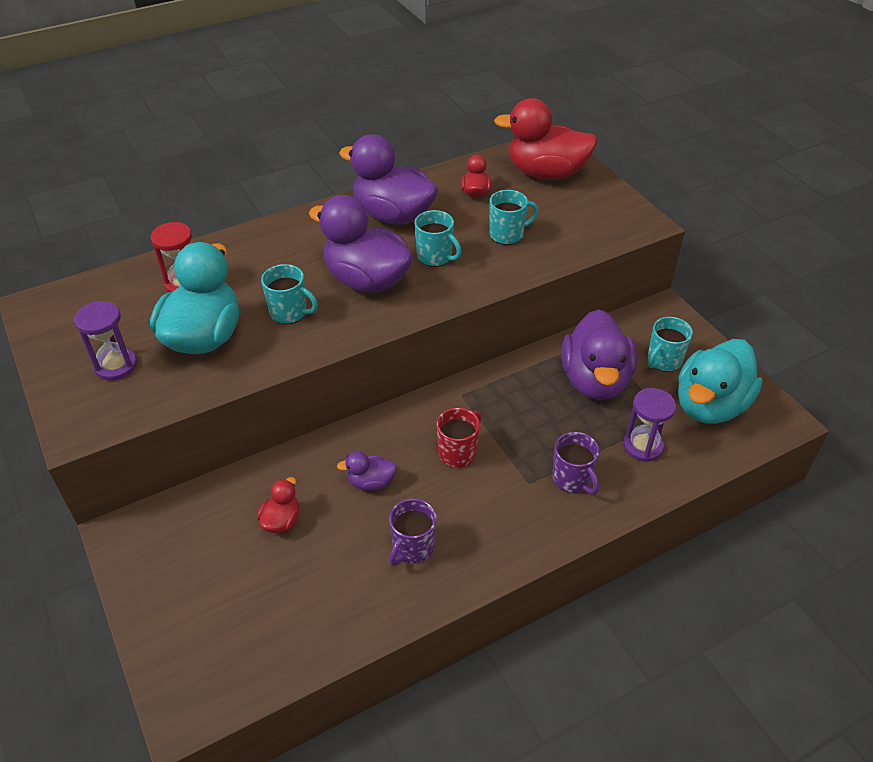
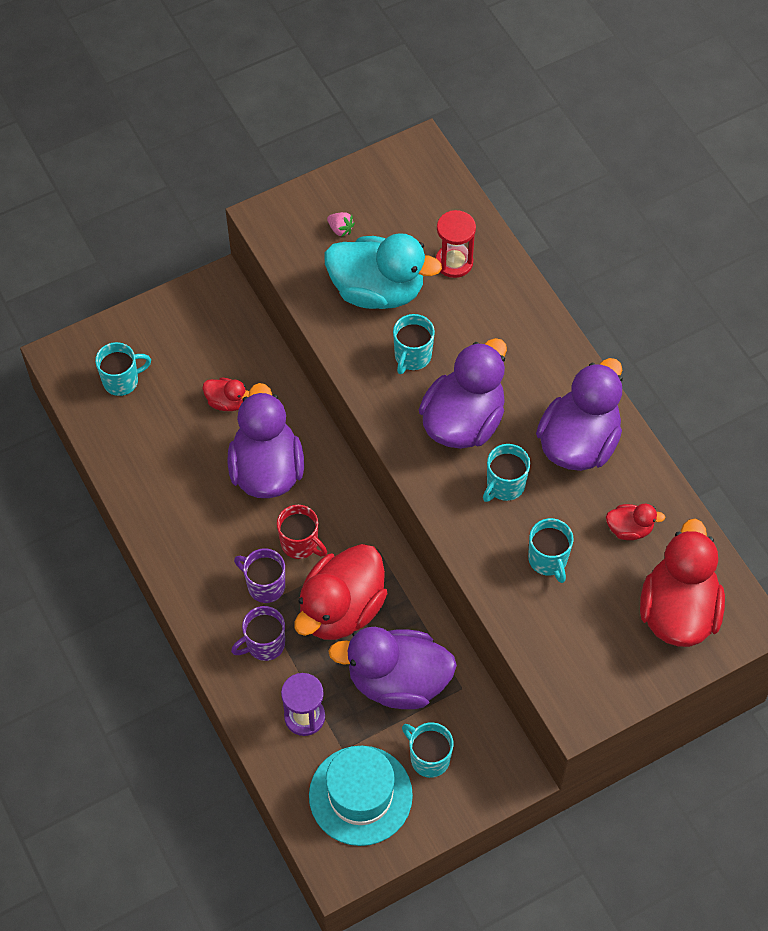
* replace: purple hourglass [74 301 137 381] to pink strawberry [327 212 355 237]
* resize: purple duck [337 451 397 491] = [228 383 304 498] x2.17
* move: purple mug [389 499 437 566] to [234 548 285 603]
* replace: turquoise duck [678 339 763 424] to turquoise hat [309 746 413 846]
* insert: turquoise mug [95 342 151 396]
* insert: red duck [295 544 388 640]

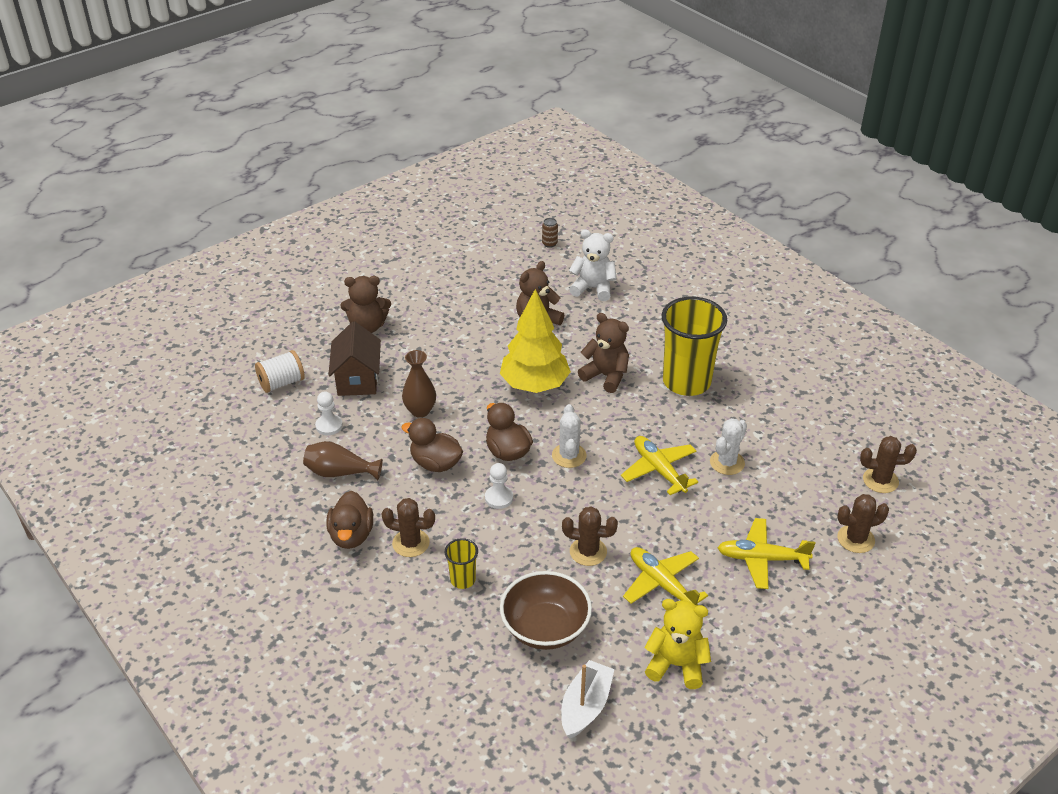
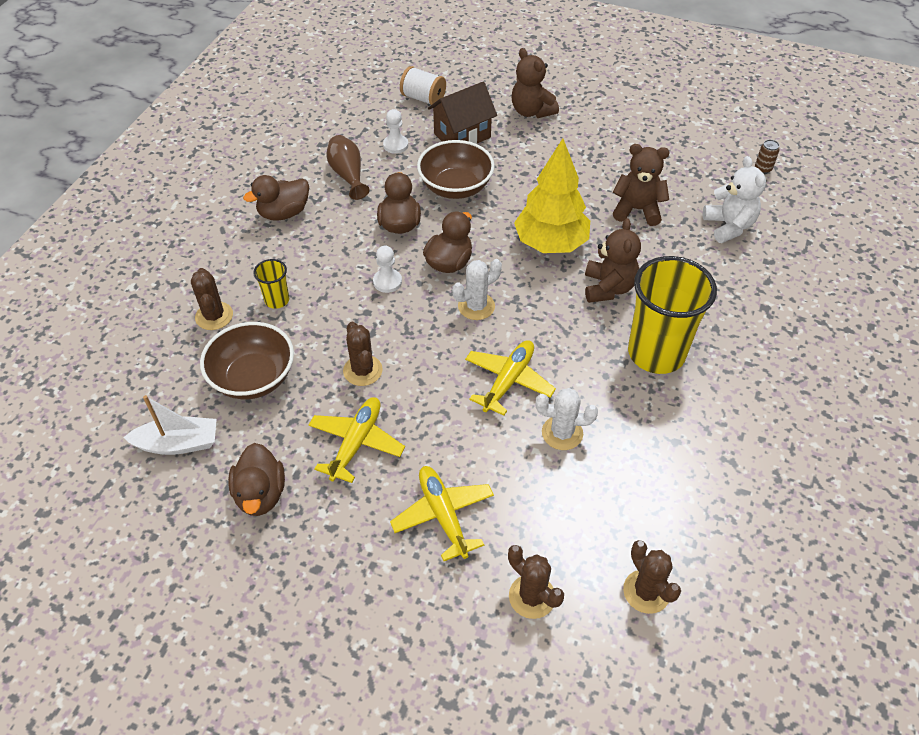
* move: brown cactus [382 498 435 557] to [191 268 233 330]
* replace: brown vase [402 350 436 417] to brown bowl [417 140 495 199]
* replace: yellow teddy bear [644 599 711 689] to brown duck [228 443 285 516]

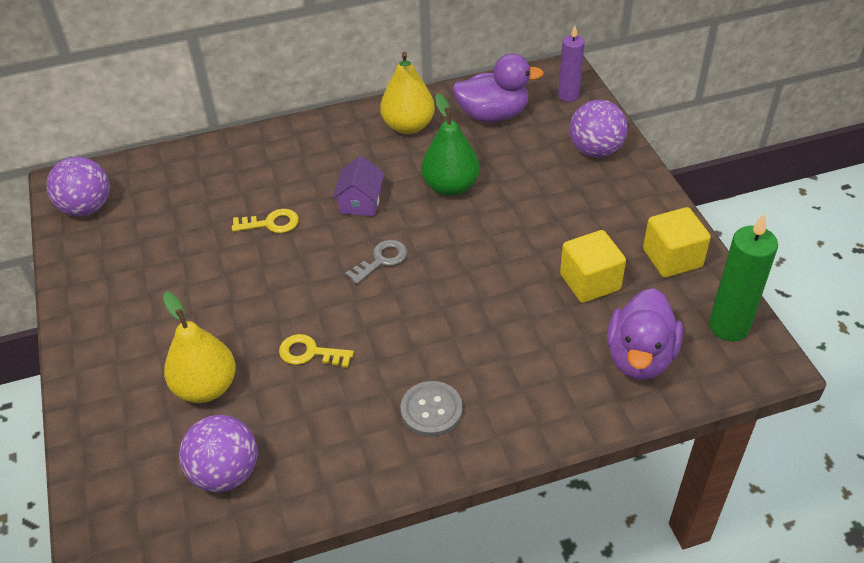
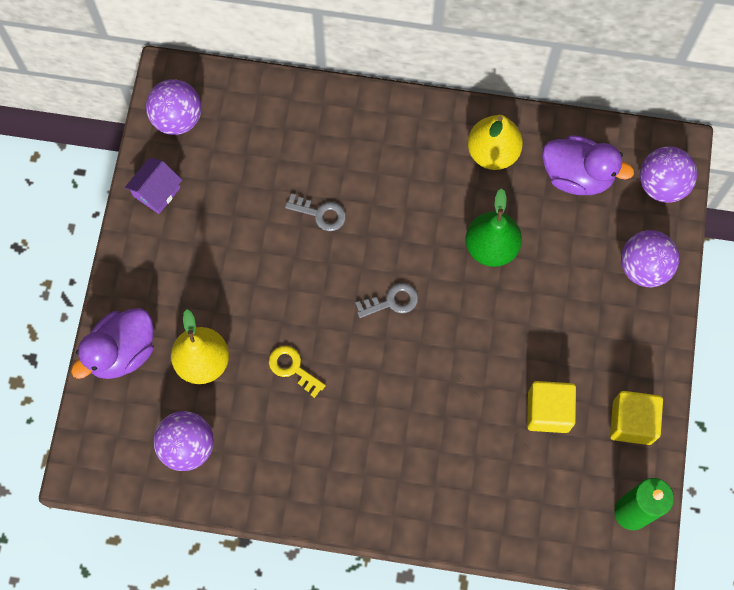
* recolor: yellow key [232 209 299 233] to grey key [285 194 346 231]
* move: purple house [332 156 385 216] to [125 157 182 214]
* delete: grey button [400 381 463 437]
* replace: purple candle [558 26 585 102] to purple ball [640 146 697 203]
* move: purple duck [607 288 683 380] to [71 308 154 379]

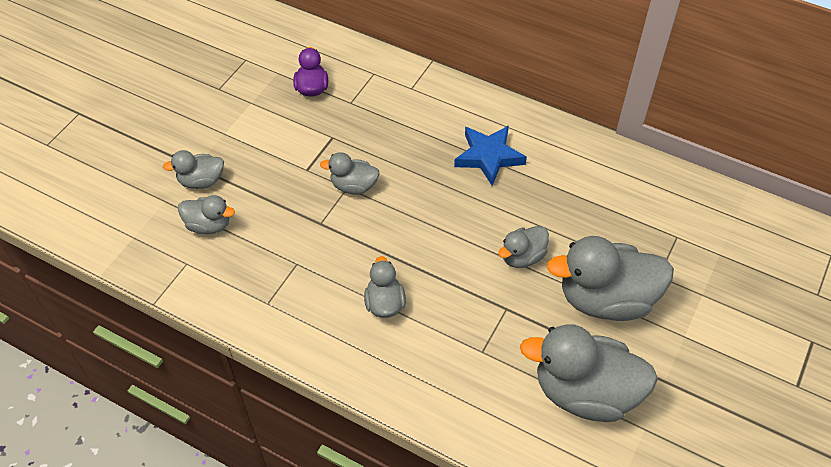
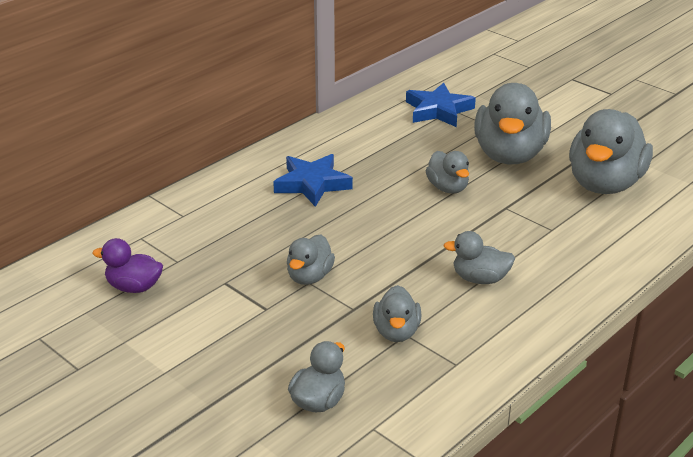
* move: grey duck [163 150 224 189] to [373 285 421 342]
* insert: blue star [406 83 476 127]

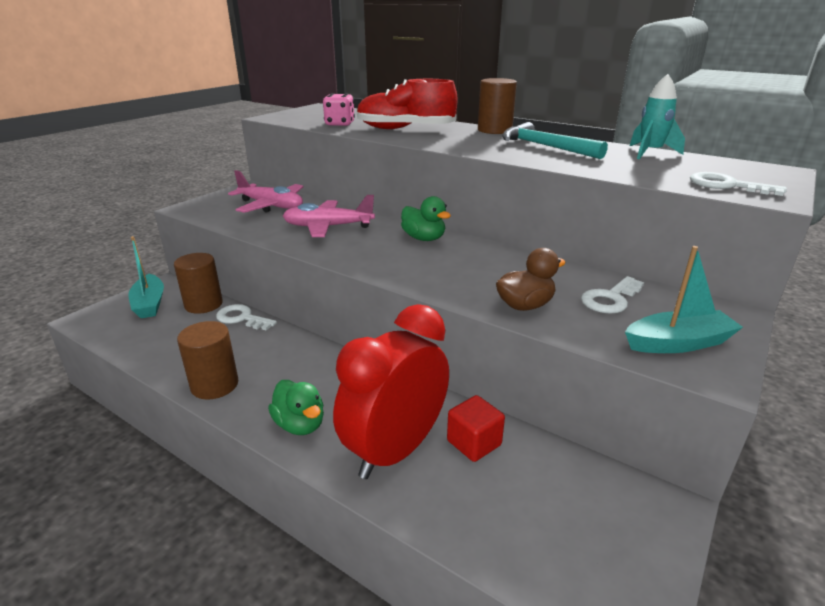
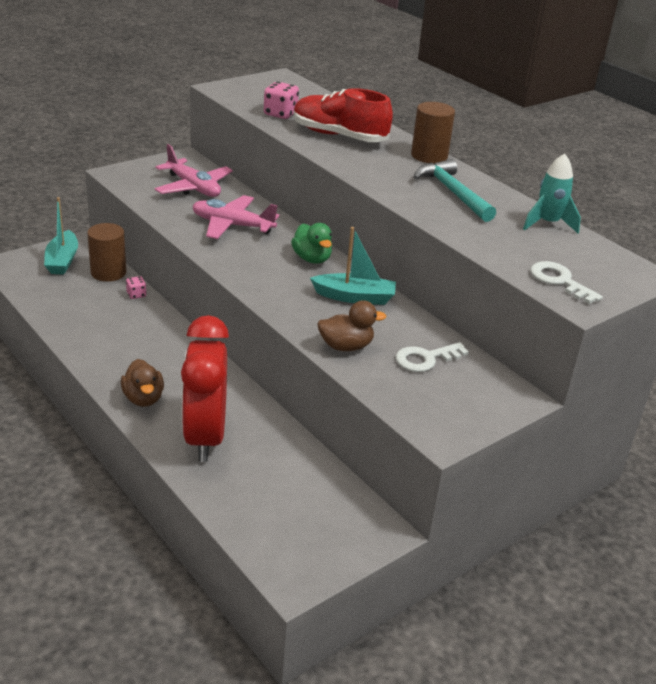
* delete: brown cylinder [177 321 238 400]
* replace: white key [216 304 277 331] to pink dice [126 276 147 299]
* recolor: green duck [268 380 324 435] to brown duck [121 359 164 407]
* rotate: red clock [333 304 449 479] = [181 315 229 462] 60 degrees counterclockwise
* delete: red cube [447 395 505 462]
* move: turquoise boat [625 246 743 353] to [310 227 396 305]

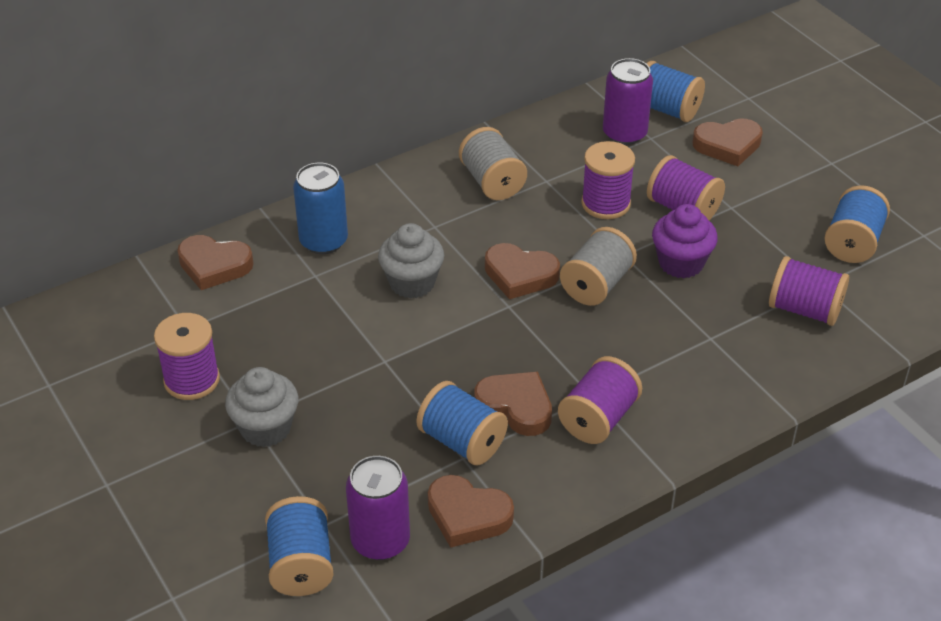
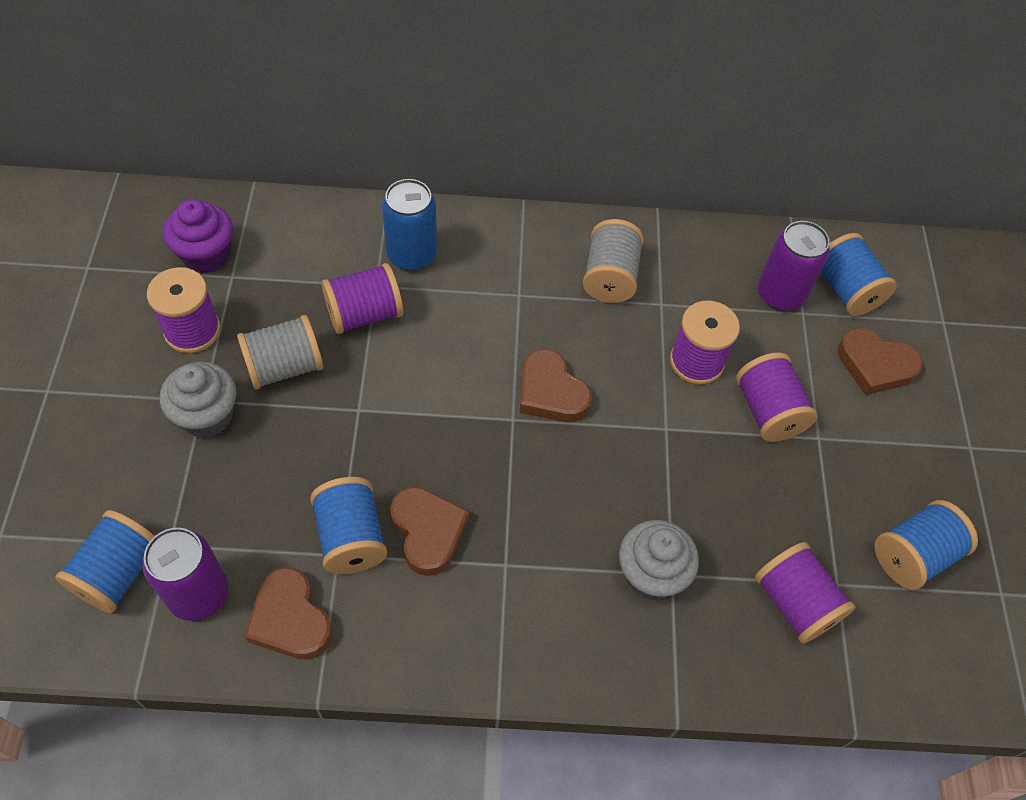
* delete: brown heart [177 235 254 290]
* move: grey cupcake [378 223 444 299] to [619 520 699 600]
* move: purple spool [558 356 642 444] to [322 263 403 334]
* move: grey spool [560 227 637 306] to [237 315 323 389]
* move: purple cupcake [652 204 718 278] to [163 199 233 273]

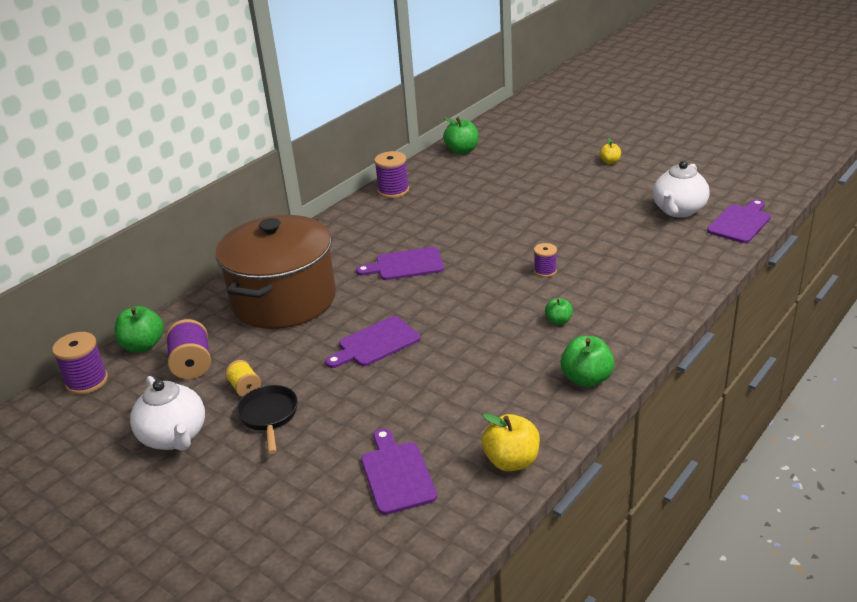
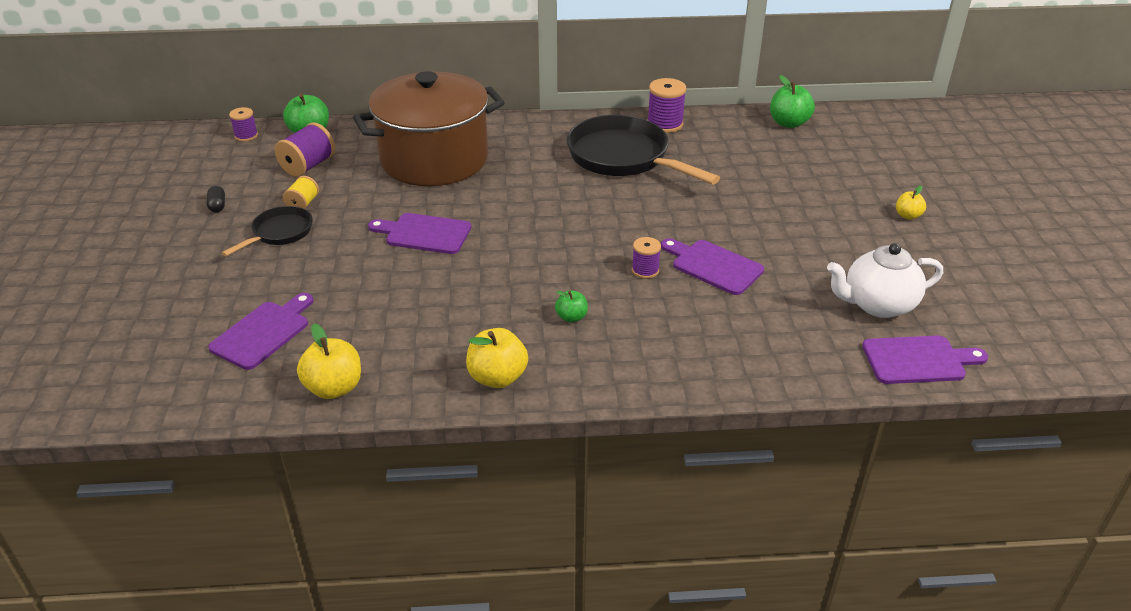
* resize: purple spool [52 332 108 395] = [229 107 258 142] x0.61
* replace: white teapot [130 376 205 451] to black capsule [207 186 225 213]
* move: purple cutting board [356 247 444 280] to [661 238 764 295]
* recolor: green apple [560 336 614 387] to yellow apple [466 328 528 388]
* insert: black pan [567 115 720 184]

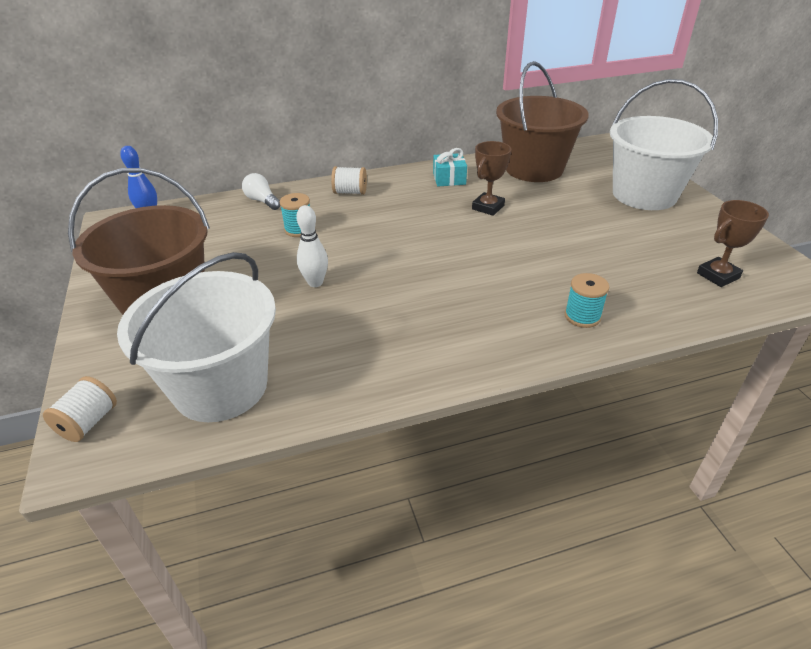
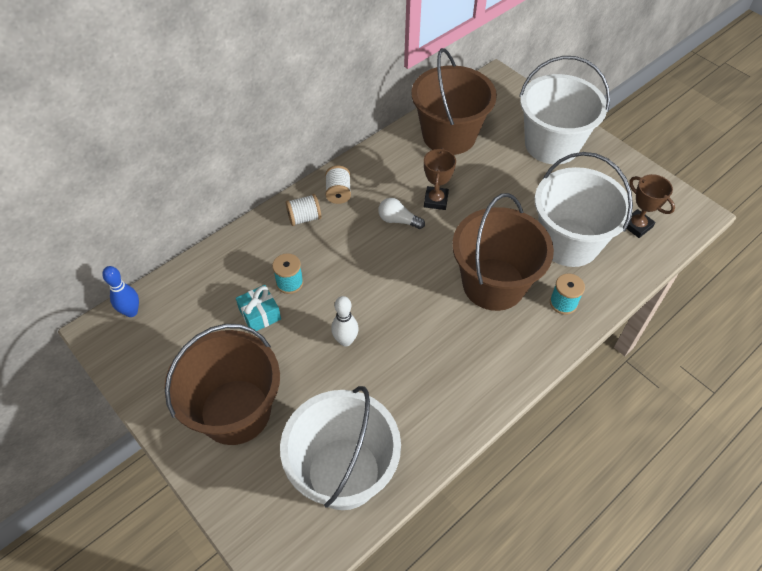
* move: white spool [43 376 117 442] to [325 166 351 204]
* move: white light bulb [242 173 280 210] to [378 198 425 229]
* move: turquoise gift [433 148 467 186] to [236 285 281 331]
* rotate: brown trophy [697 200 769 287] = [627 174 675 238] 75 degrees counterclockwise
* insert: brown bucket [452 193 554 311]
* insert: white bucket [535 152 633 267]

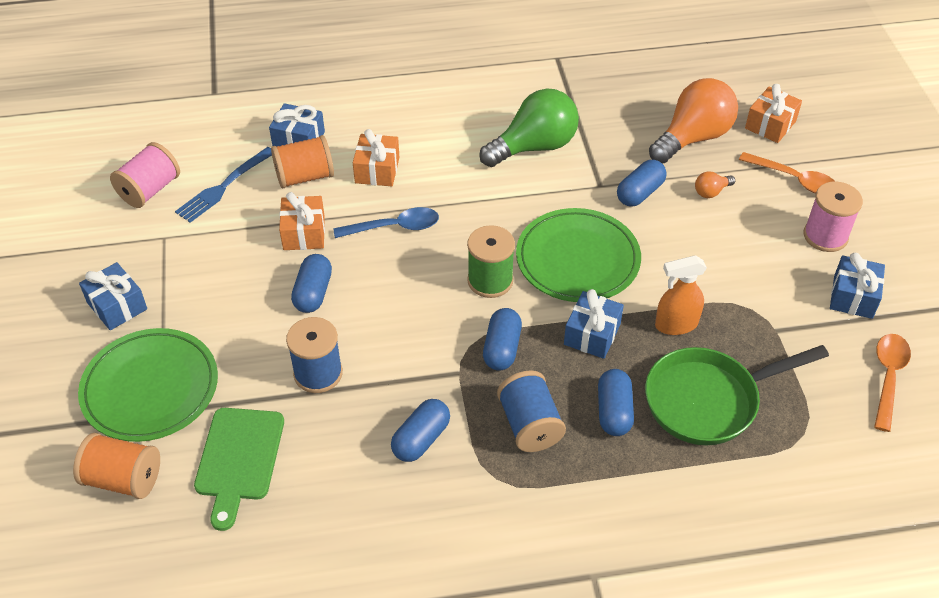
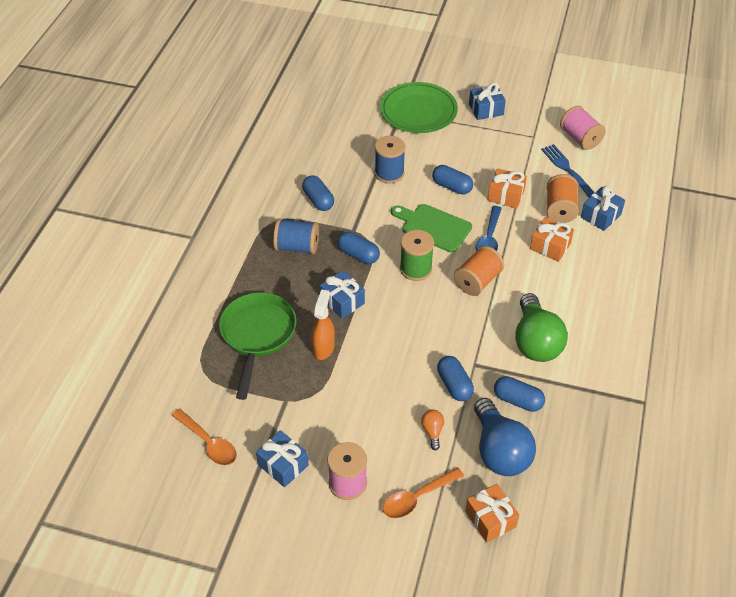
* move: orange spool [73 433 160 499] to [454 246 504 296]
* move: green cutting board [194 408 284 531] to [391 204 472 252]
* delete: green plate [516 208 641 302]
* move: blue capsule [598 369 634 436] to [494 376 545 412]
* recolor: orange light bulb [649 78 738 164] to blue light bulb [474 398 536 476]

